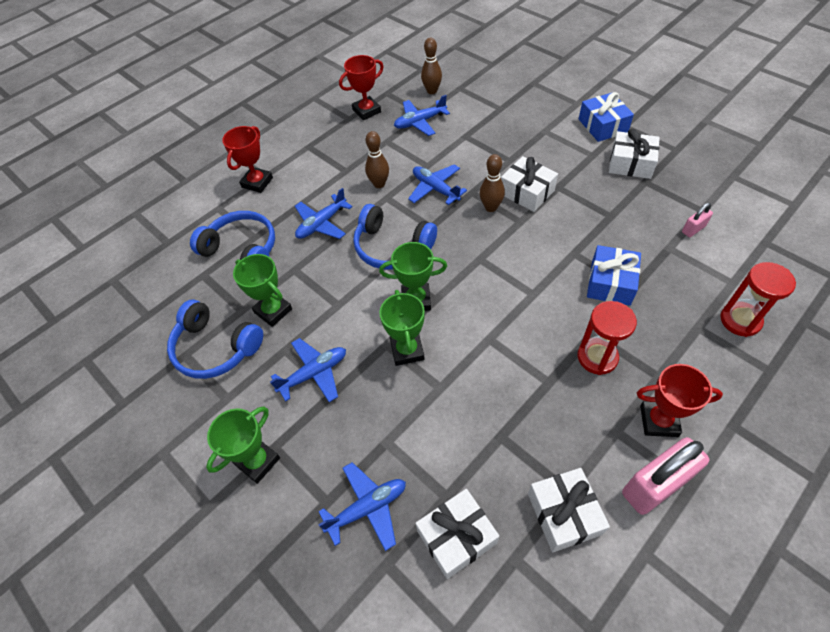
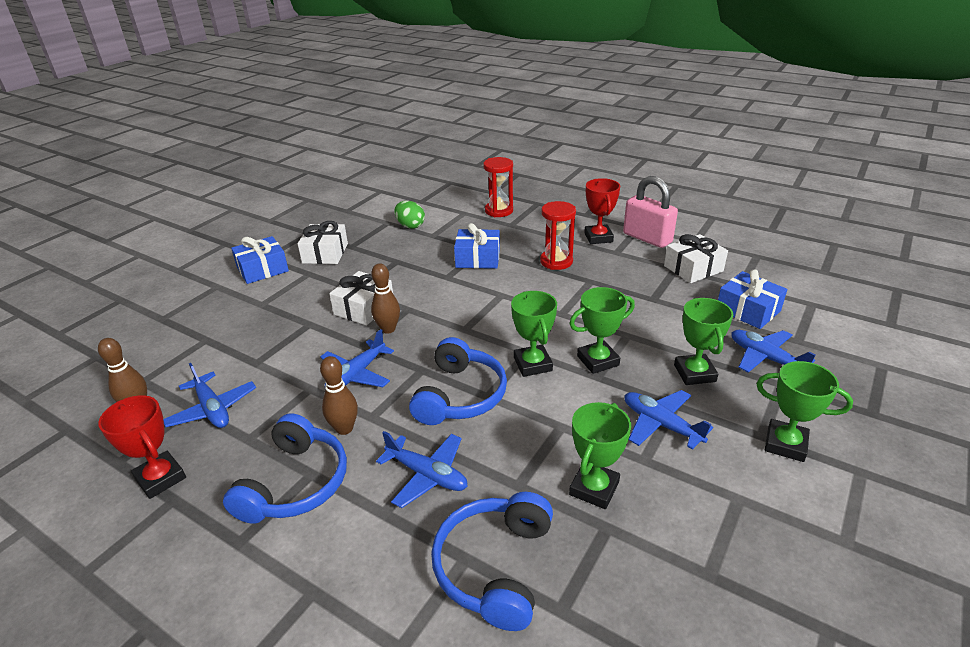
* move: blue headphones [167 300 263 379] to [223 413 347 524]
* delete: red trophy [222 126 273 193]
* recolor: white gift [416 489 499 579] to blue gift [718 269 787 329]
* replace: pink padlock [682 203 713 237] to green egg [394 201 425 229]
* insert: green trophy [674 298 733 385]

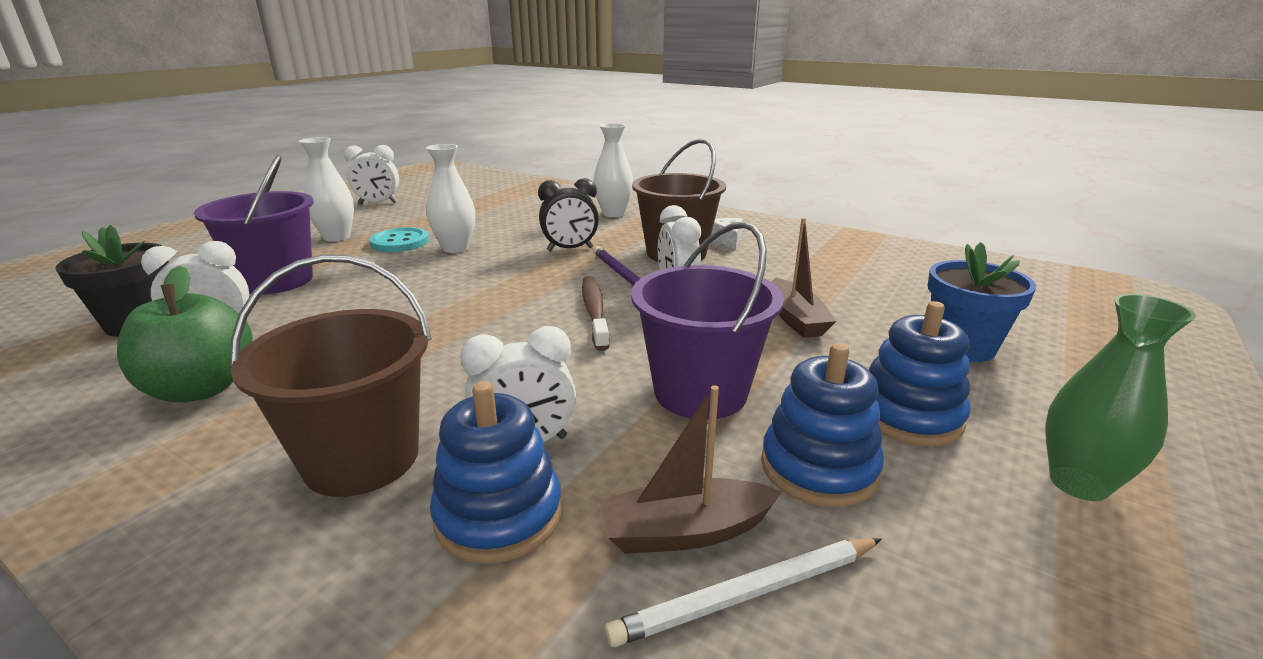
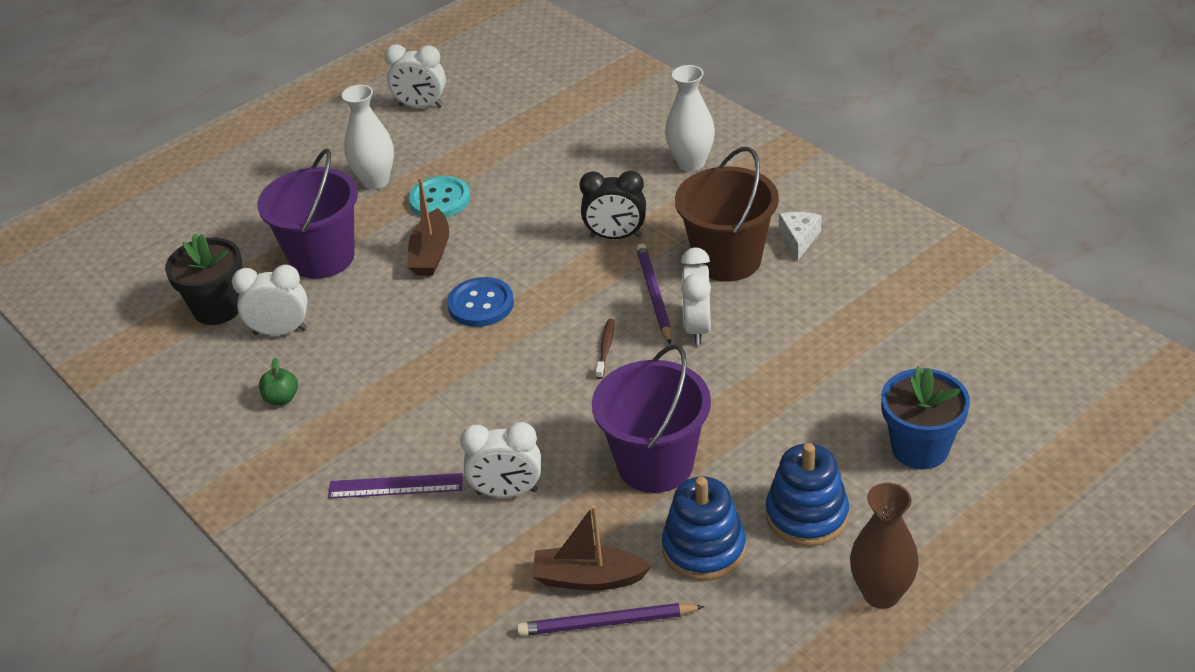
* resize: green apple [117 266 253 402] = [259 358 298 405] x0.45
* replace: brown bucket [230 255 432 497] to purple ruler [328 473 463 499]
* delete: white vase [426 144 475 253]
* delete: blue stacking toy [430 381 562 564]
* resize: brown toothbrush [582 276 610 351] = [596 319 615 379] x0.57
* recolor: white pencil [604 538 882 647] to purple pencil [517 603 705 636]
* move: brown boat [771 218 836 338] to [408 177 449 276]
* recolor: green vase [1045 294 1196 501] to brown vase [850 483 919 609]
* insert: blue button [447 277 514 327]

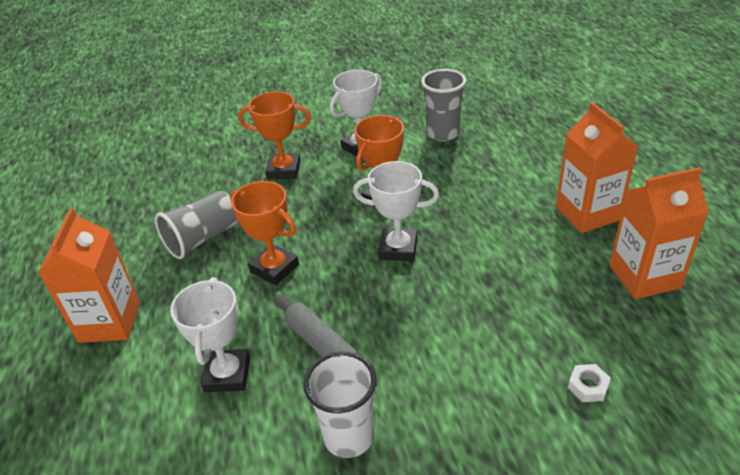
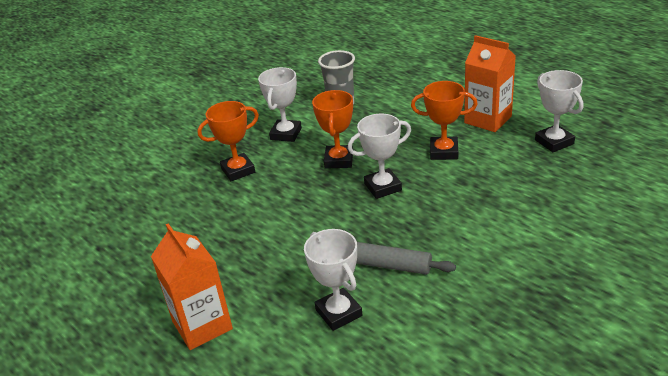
* delete: grey cup [155 191 238 259]
* move: orange trophy [230 181 299 286] to [411 81 478 160]
* delete: white cup [303 352 377 458]
* delete: white nut [568 364 611 402]
* replace: orange carton [609 167 709 299] to white trophy [535 70 583 152]

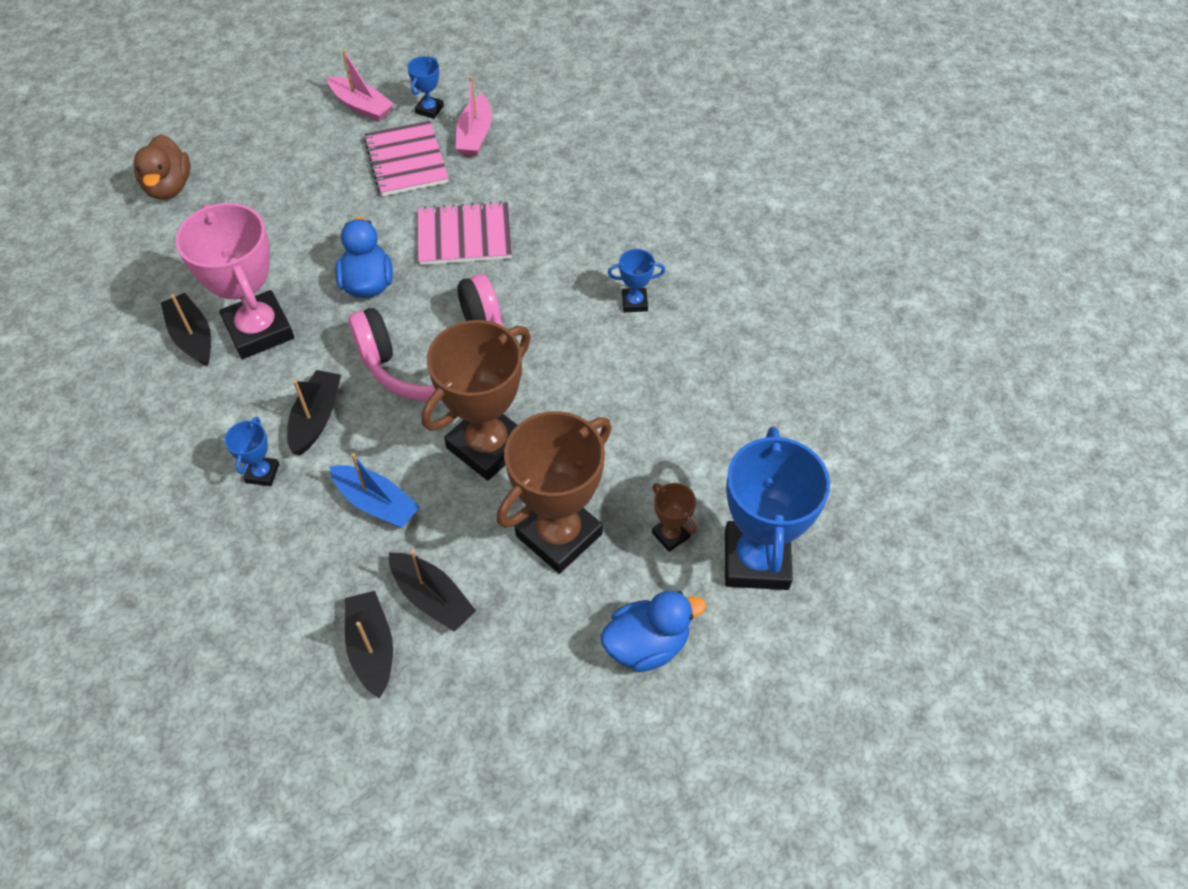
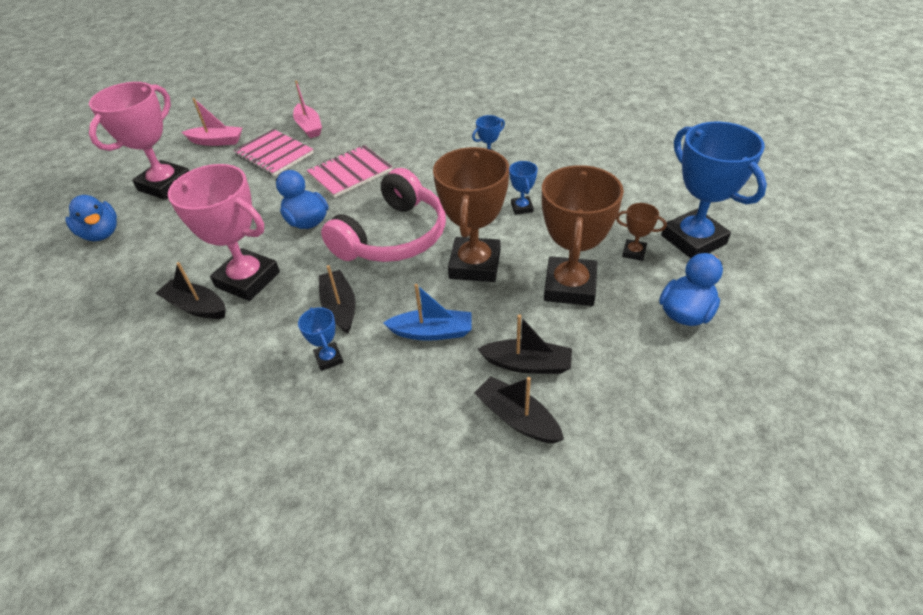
* recolor: brown duck [134 134 190 199] to blue duck [65 195 117 241]
* move: blue trophy [407 56 444 119] to [509 161 538 215]
* insert: pink trophy [89 82 189 200]

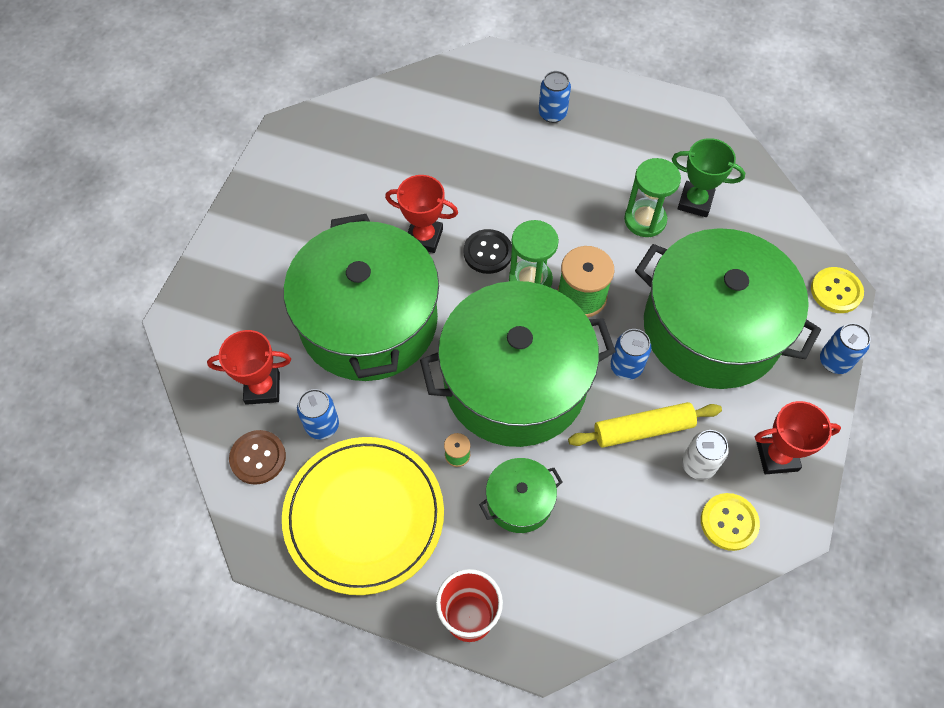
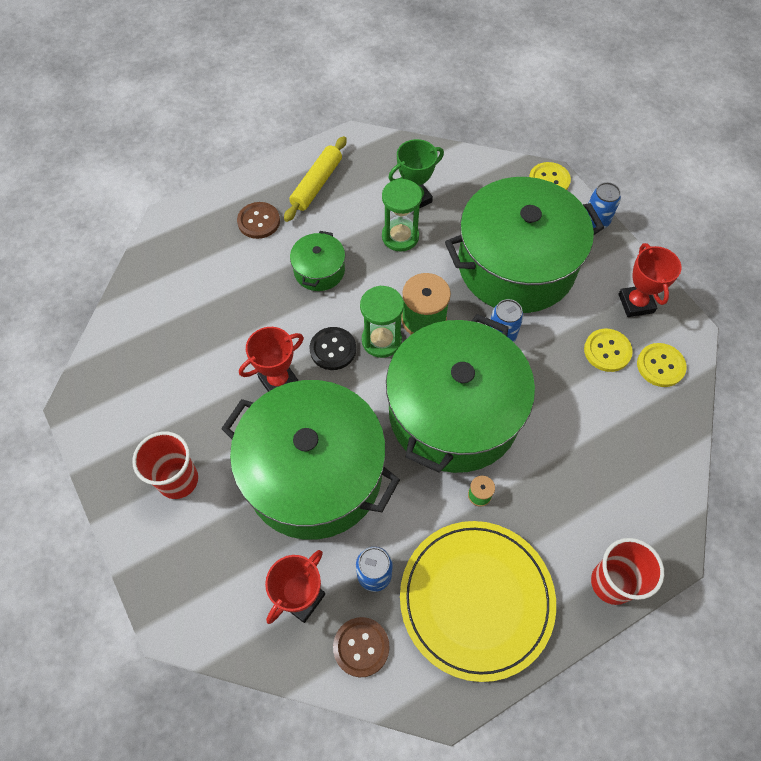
* move: green pot [479 458 562 533] to [290 231 345 291]
* replace: blue can [538 71 571 123] to brown button [237 202 280 239]
* move: yellow rolling pin [568 402 722 448] to [284 136 347 222]
* replace: white can [682 430 729 480] to yellow button [584 329 633 372]
* rotate: red trophy [755 401 841 474] = [618 243 681 317] 45 degrees counterclockwise
* insert: red cup [132 431 198 499]

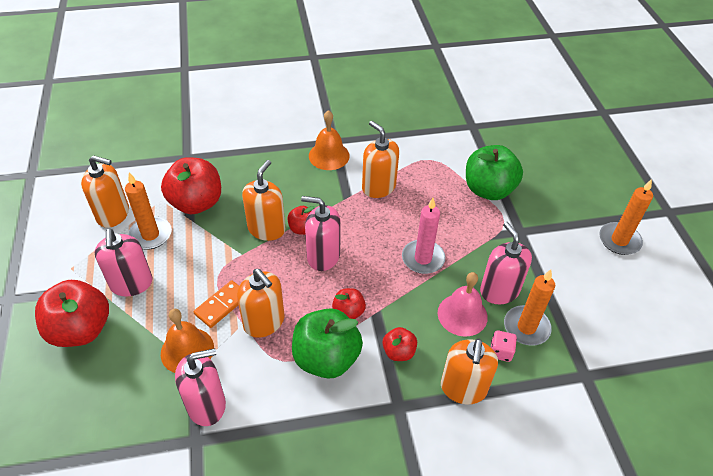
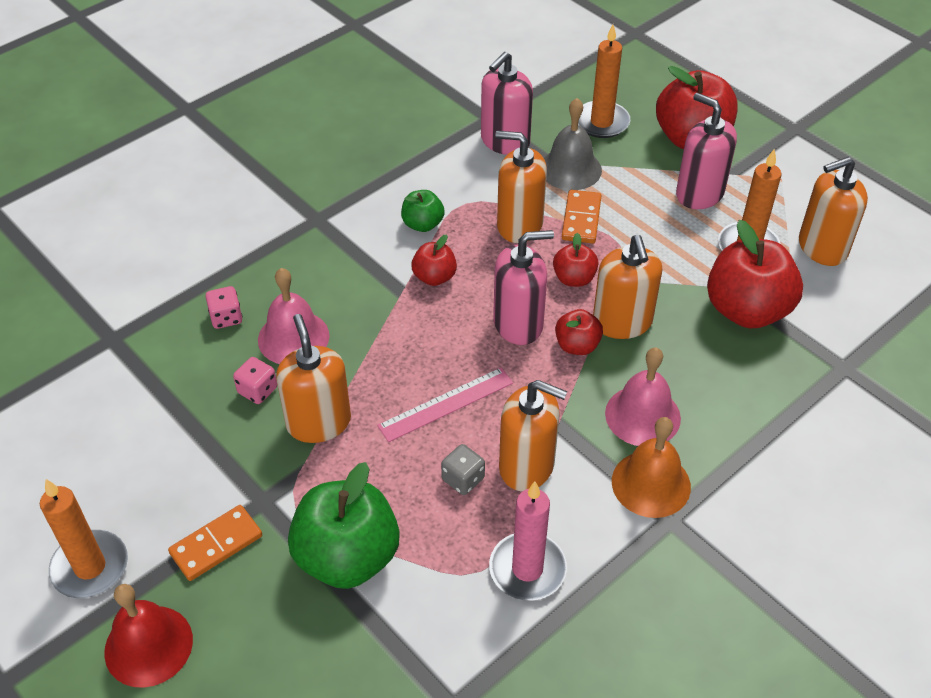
* recolor: orange bell [161 309 214 373] to grey bell [544 98 602 190]
* resize: green apple [292 308 363 379] = [401 190 445 232] x0.51
* move: red apple [382 327 417 361] to [553 233 599 287]
* move: pink candle [402 198 445 274] to [489 481 567 600]
* move: orange soap dispenser [441 339 498 404] to [276 314 351 443]
* replace: pink soap dispenser [480 222 532 304] to pink dice [233 357 277 404]
* move: orange candle [504 269 555 346] to [578 25 630 138]
* insert: red bell [104 584 193 688]
* insert: orange domino [168 505 262 581]
* insert: pink ruler [377 367 513 442]
* insert: grey dice [441 444 485 495]
* insert: pink bell [605 347 681 446]

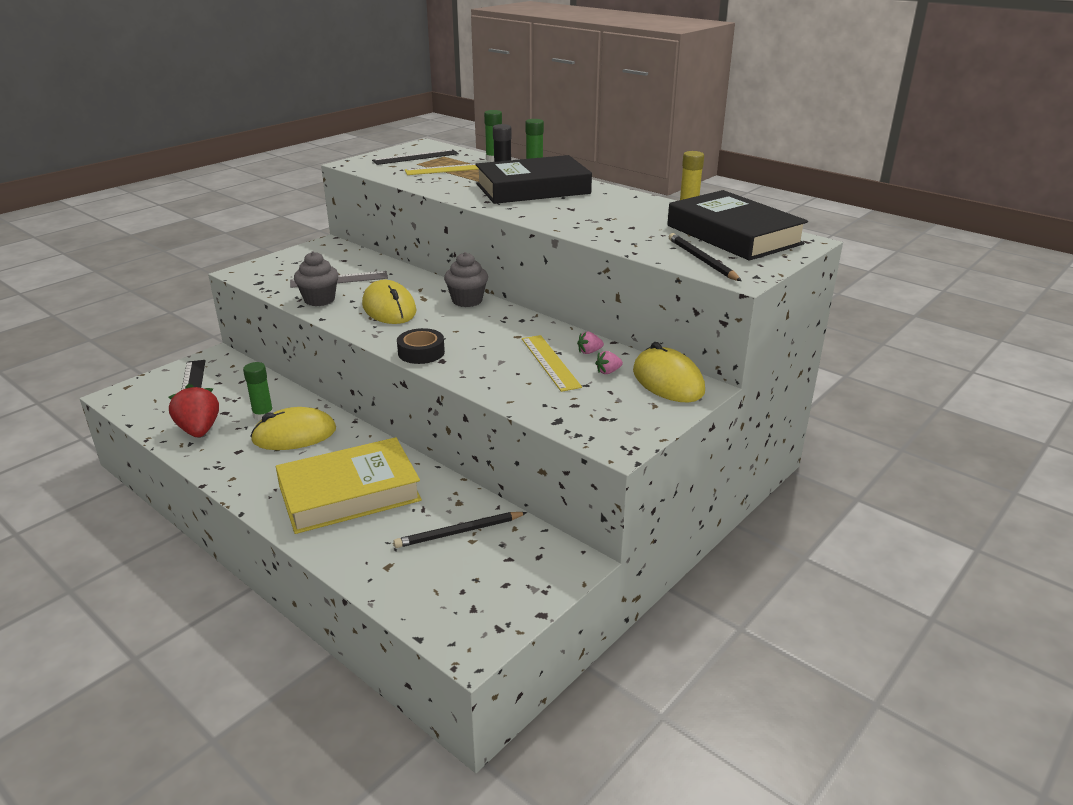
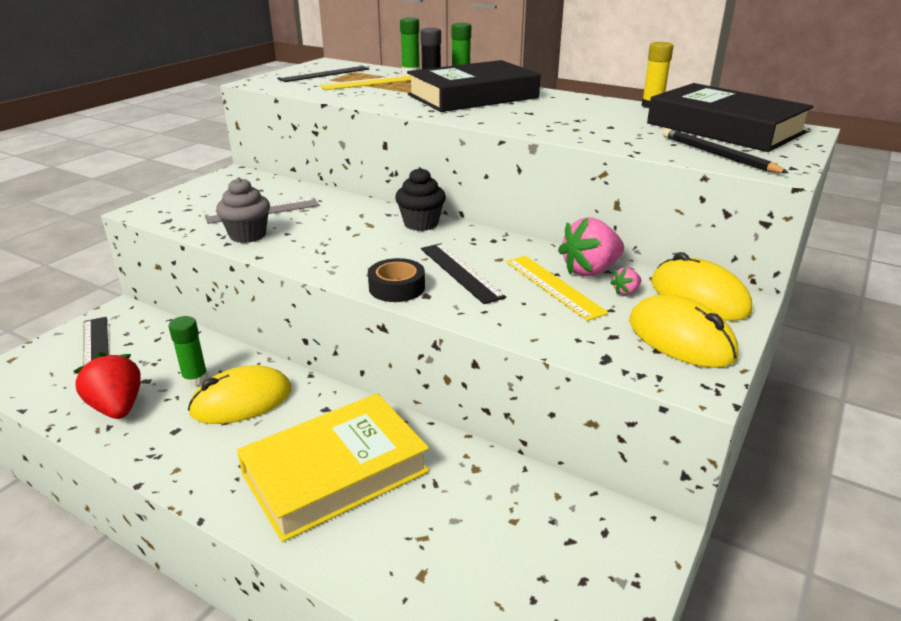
* move: yellow mouse [362 280 416 324] to [629 295 738 368]
* delete: black pencil [393 512 527 548]
* recolor: grey cupcake [444 252 488 307] to black cupcake [395 167 446 231]
* resize: pink strawberry [577 332 604 354] = [558 217 624 276] x2.20
* insert: black ruler [421 243 506 304]

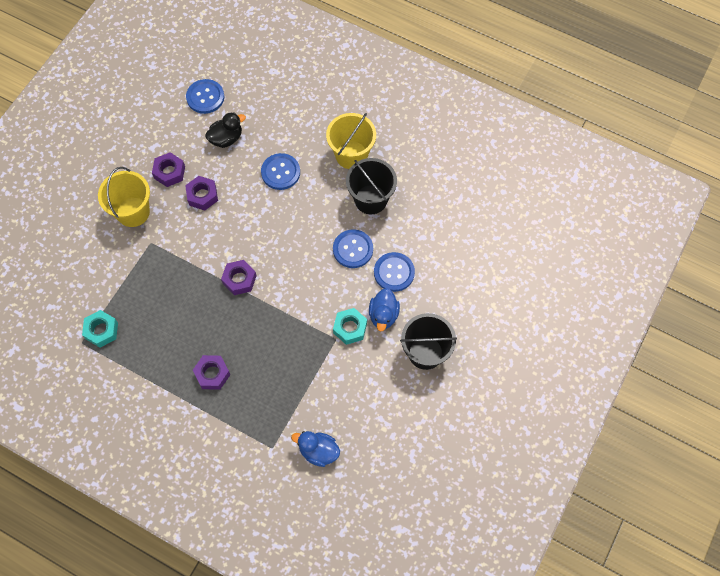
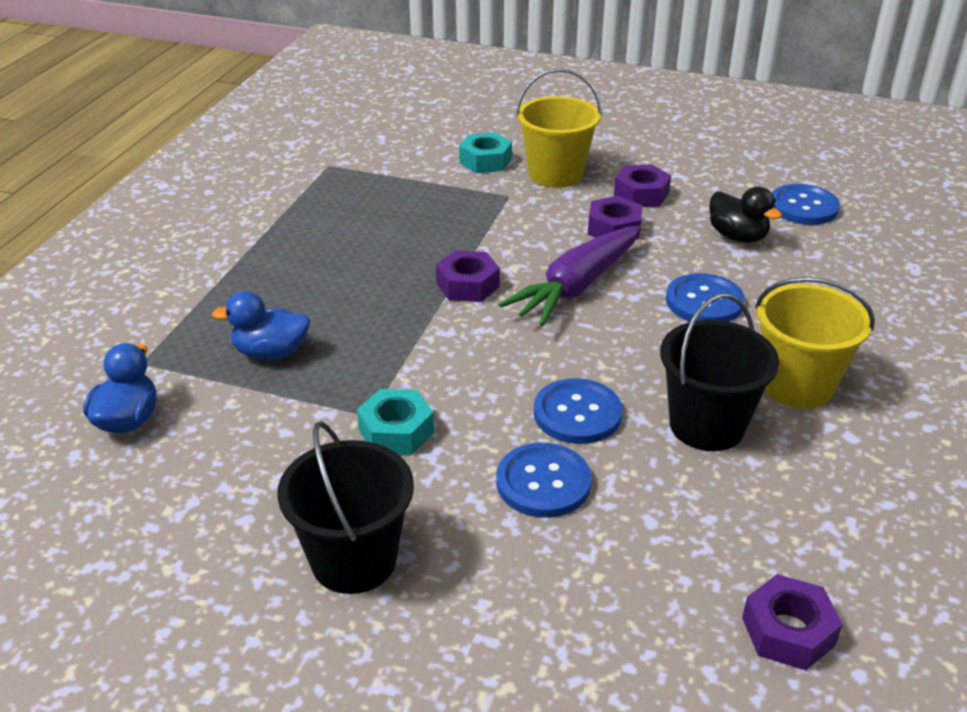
* move: turquoise nut [82 310 118 348] to [459 132 512 173]
* move: purple nut [193 355 230 390] to [742 574 843 670]
* move: blue duck [369 288 400 331] to [212 291 310 360]
* insert: purple carrot [499 226 641 326]

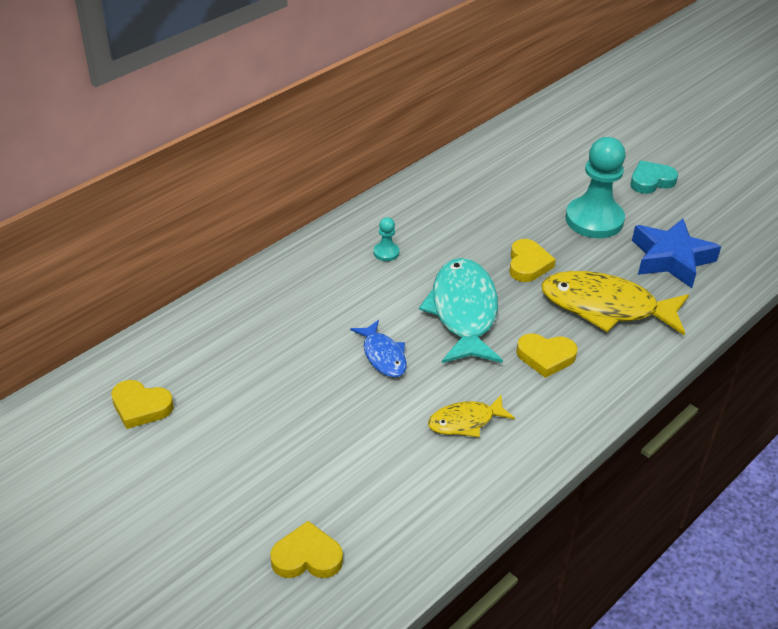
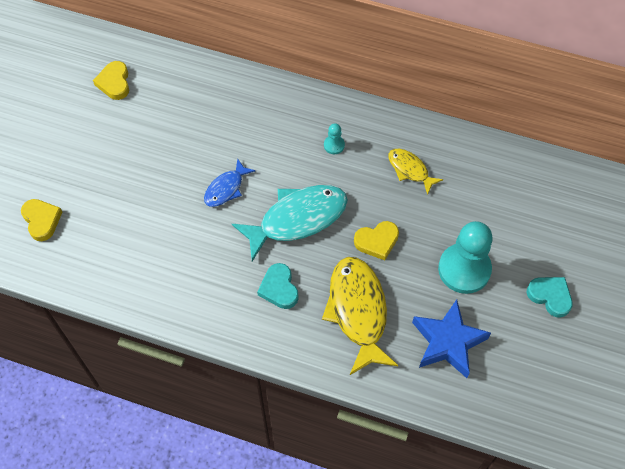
* move: yellow fish [428 395 515 437] to [388 149 443 195]
* recolor: yellow heart [516 333 578 378] to turquoise heart [257 263 299 309]

